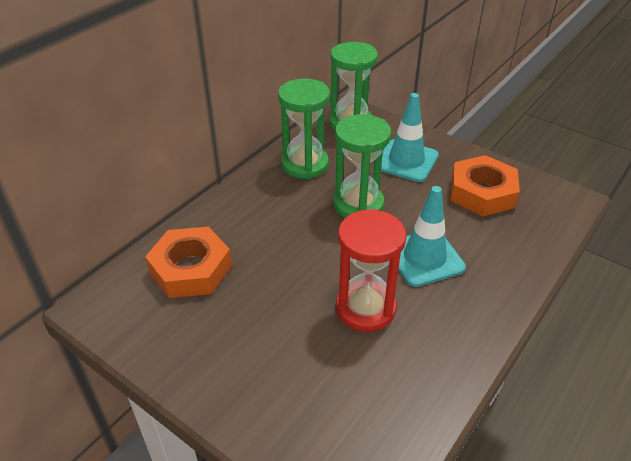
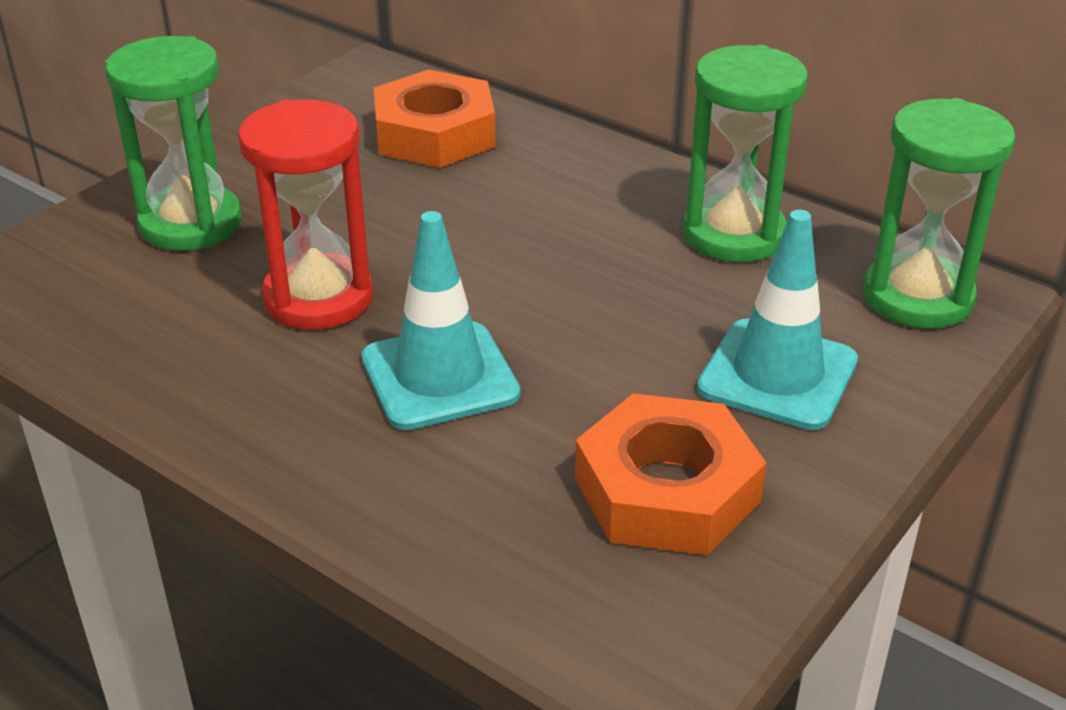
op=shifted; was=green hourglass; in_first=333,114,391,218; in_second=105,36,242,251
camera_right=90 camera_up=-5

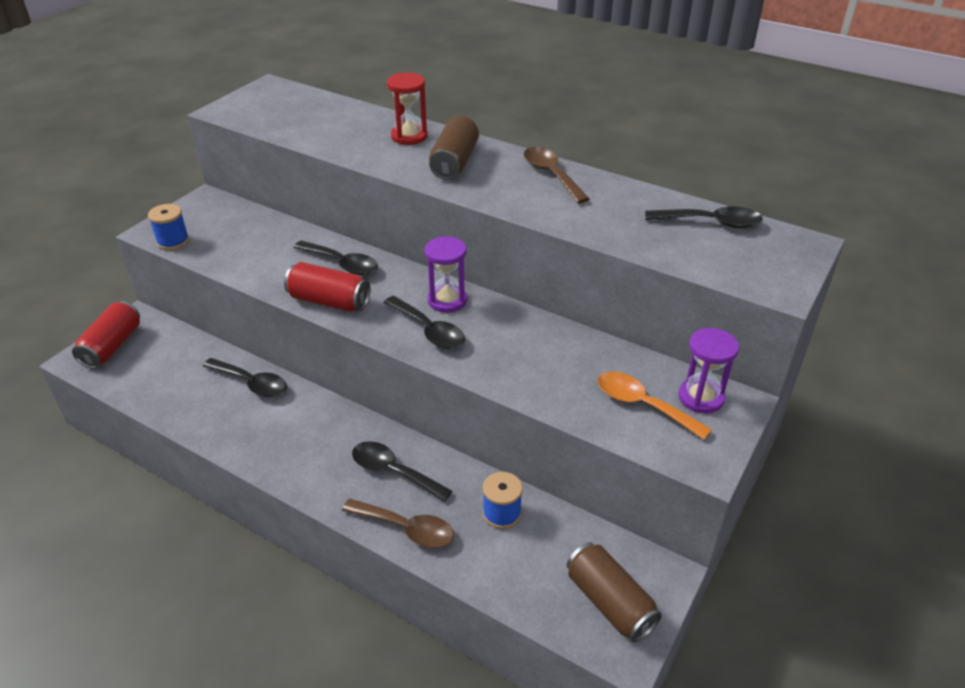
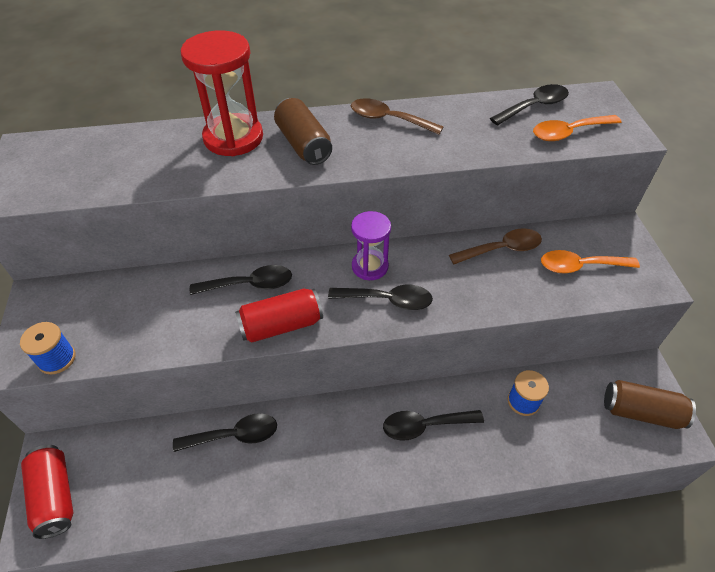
op=scaled; was=red hourglass; in_first=387,73,428,145; in_second=181,31,263,156; ratio=1.6
op=shifted; was=brown spoon; in_first=342,499,454,548; in_second=449,228,542,264
op=new; now=orange spoon; in_second=533,115,622,141
op=gone; was=purple hourglass; in_first=678,328,739,414
camera_right=-40 camera_up=10

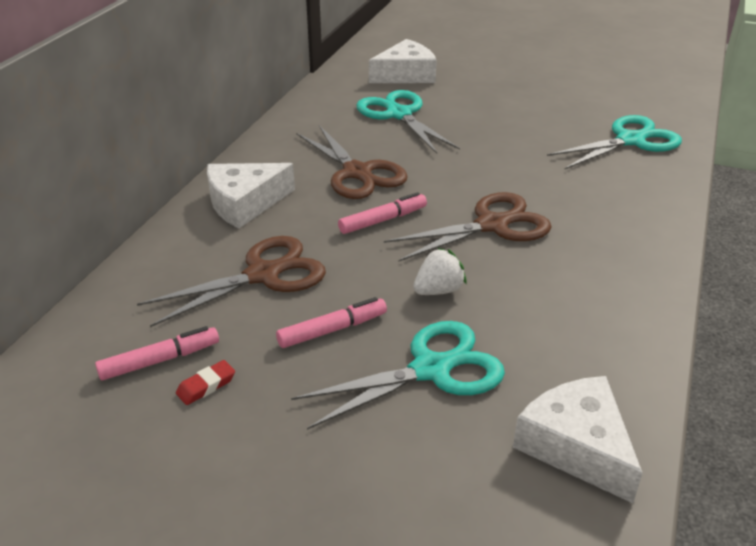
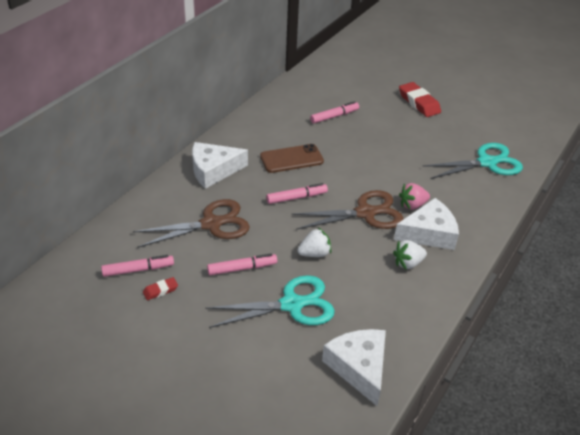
op=swapped; was=brown scissors; now=brown phone; in_first=296,125,408,199; in_second=260,144,324,173
op=swapped; was=turquoise scissors; now=pink marker; in_first=356,90,460,154; in_second=310,101,359,124
op=new; now=white strawberry; in_second=393,240,427,269
op=shifted; was=white cheese; in_first=369,39,437,83; in_second=394,198,459,250
op=new; now=red eraser; in_second=399,82,441,117
op=new; now=pink strawberry; in_second=399,183,430,210
camera_right=10 camera_up=5

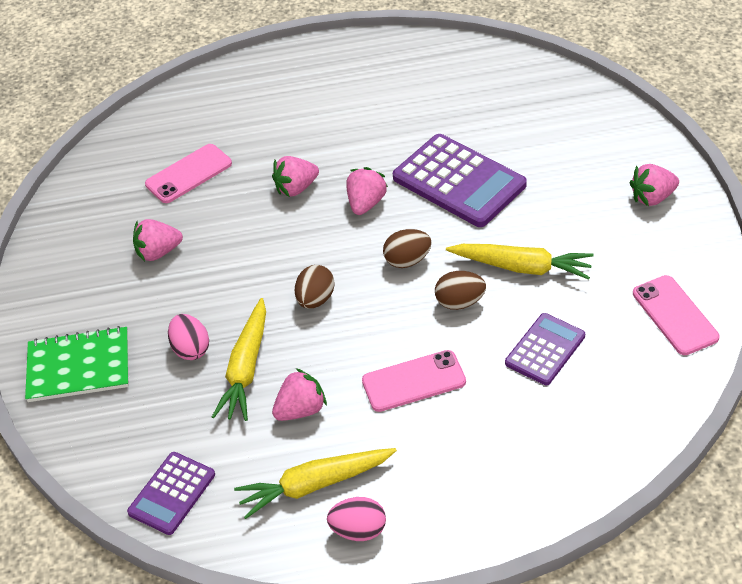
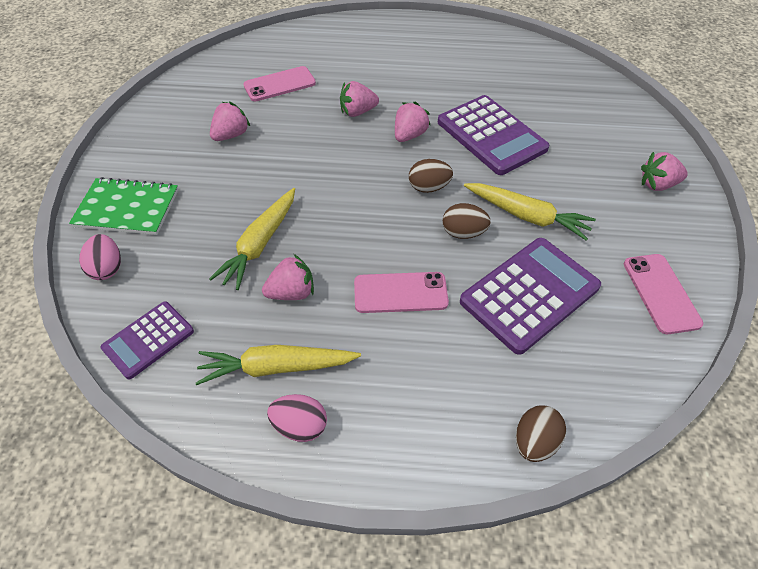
op=shifted; was=pink egg; in_first=168,314,209,360; in_second=79,234,121,280
op=rotated; was=pink strawberry; in_first=133,219,183,262; in_second=210,102,250,141; clockwise=135
op=scaled; was=purple calculator; in_first=505,313,585,385; in_second=460,238,601,355; ratio=1.7
op=shifted; was=brown egg; in_first=295,265,335,309; in_second=516,405,566,462
camera_right=10 camera_up=5

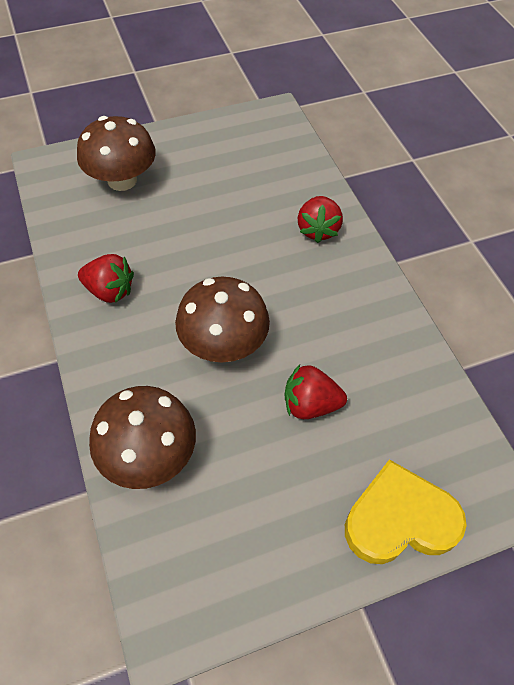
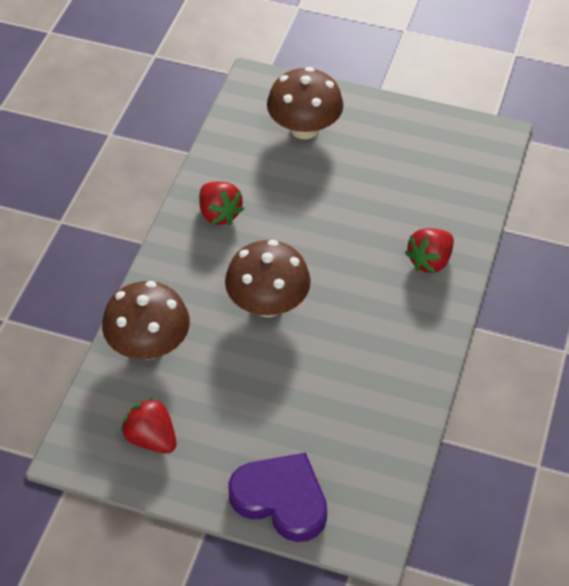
op=shifted; was=red strawberry; in_first=284,365,347,419; in_second=121,396,176,453
op=repainted; was=yellow heart; now=purple heart; in_first=345,459,467,564; in_second=228,453,327,542
camera_right=40 camera_up=-5

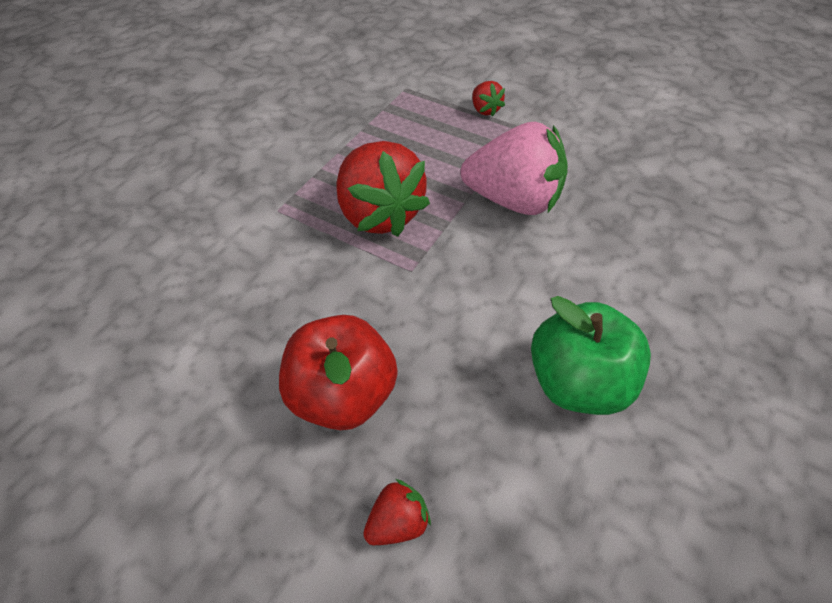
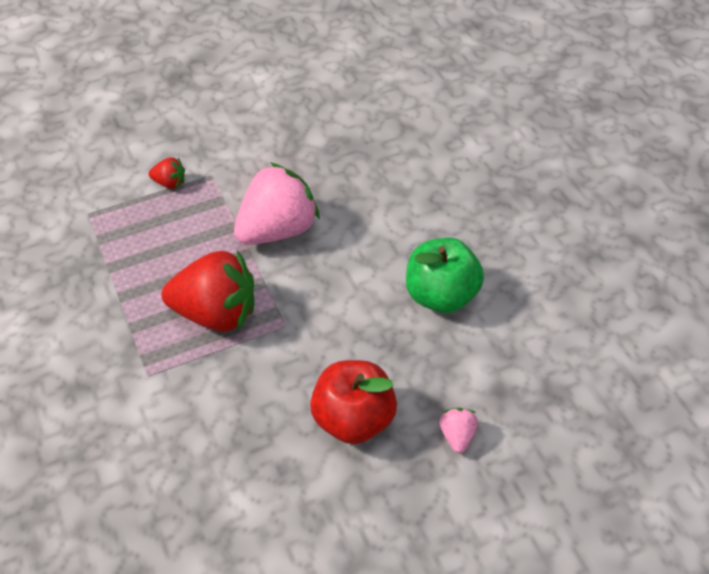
op=repainted; was=red strawberry; now=pink strawberry; in_first=363,479,431,545; in_second=439,408,478,453
camera_right=-55 camera_up=0

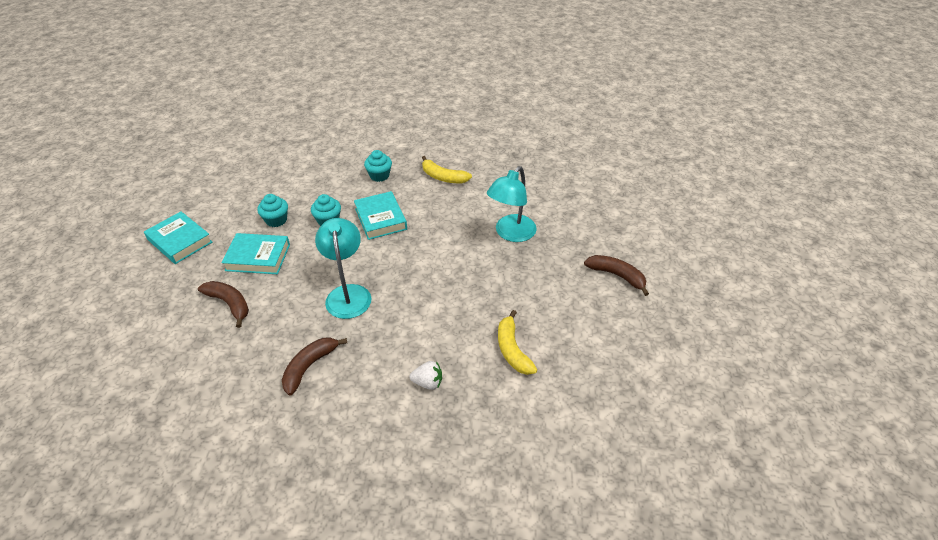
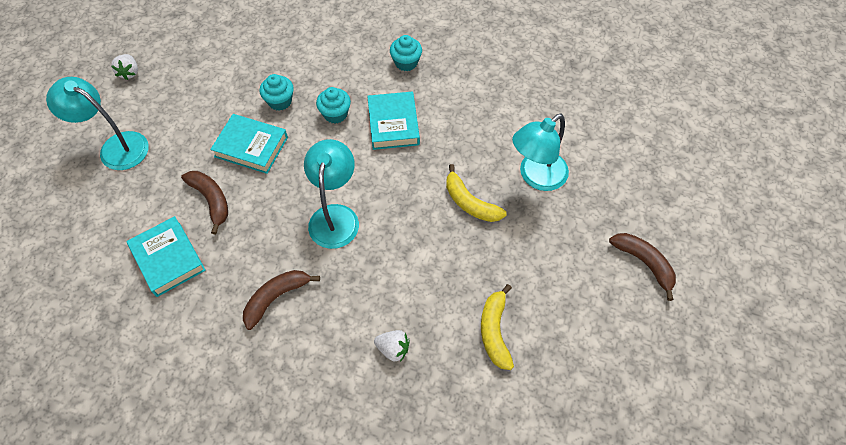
op=new; now=turquoise lamp; in_second=46,77,148,170
op=new; now=white strawberry; in_second=111,54,138,80
op=shifted; was=turquoise book; in_first=144,211,212,264; in_second=127,216,206,297
op=shifted; was=yellow banana; in_first=422,156,472,183; in_second=446,164,507,222
camera_right=15 camera_up=15

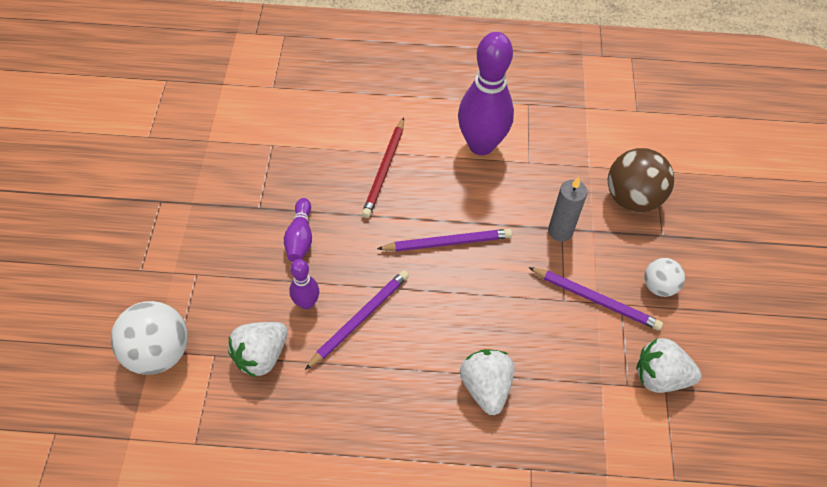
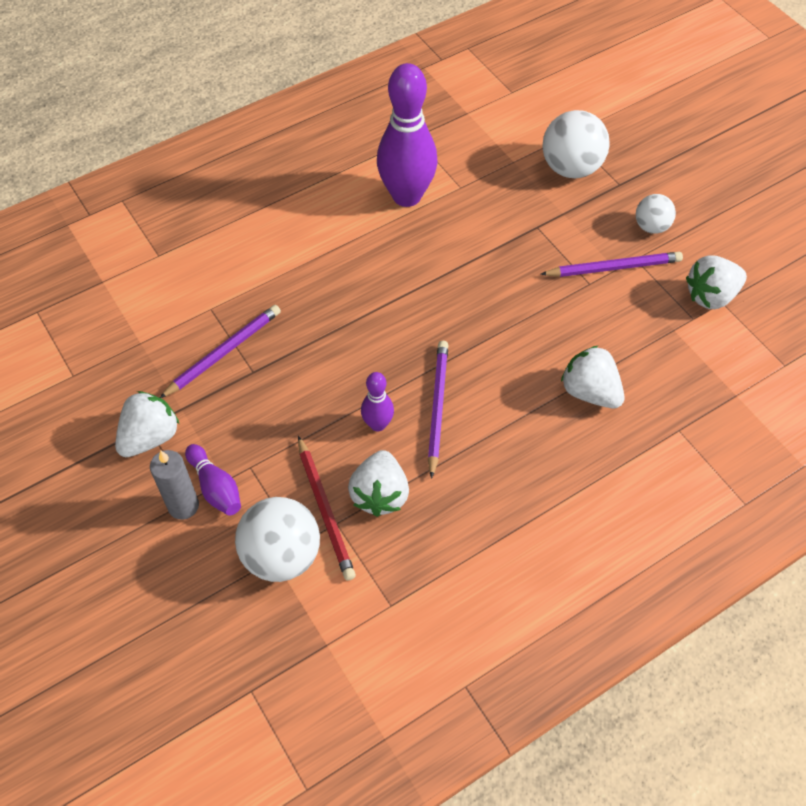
op=new; now=white strawberry; in_second=115,391,179,457
op=shifted; was=grey candle; in_first=548,176,587,242; in_second=150,450,199,520
op=shifted; was=purple pencil; in_first=377,229,512,252; in_second=160,305,281,398
op=shifted; was=purple bowling pin; in_first=284,198,312,262; in_second=185,444,241,516
op=shifted; was=red pencil; in_first=362,117,404,218; in_second=298,436,356,581
op=repainted; was=brown ball; now=white ball; in_first=608,148,674,212; in_second=542,110,610,178
camera_right=-35 camera_up=0

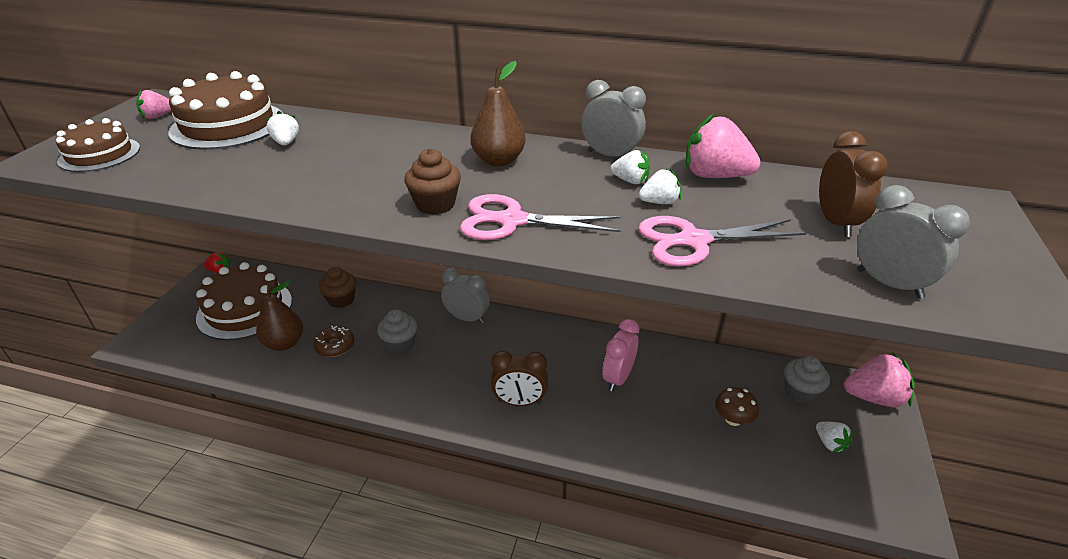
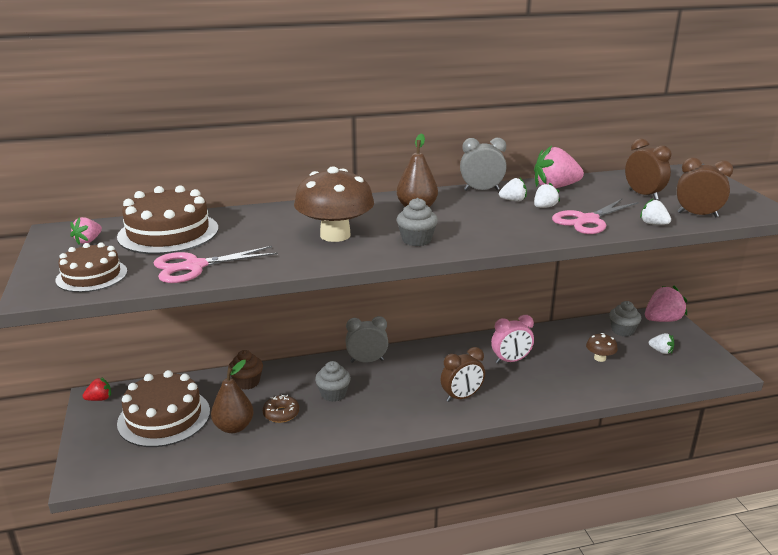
op=shifted; was=pink scissors; in_first=460,194,620,240; in_second=154,246,278,283
op=new; now=brown mushroom; in_second=294,167,374,242
op=repainted; was=brown cupcake; now=grey cupcake; in_first=404,149,461,215; in_second=397,198,438,246
op=rotated; was=pink clock; in_first=603,319,639,392; in_second=491,315,534,364; clockwise=-105
op=shifted; was=white strawberry; in_first=266,111,299,146; in_second=640,199,671,225
op=repainted; was=grey clock; now=brown clock; in_first=857,185,970,299; in_second=677,157,733,217
camera_right=-30 camera_up=-10

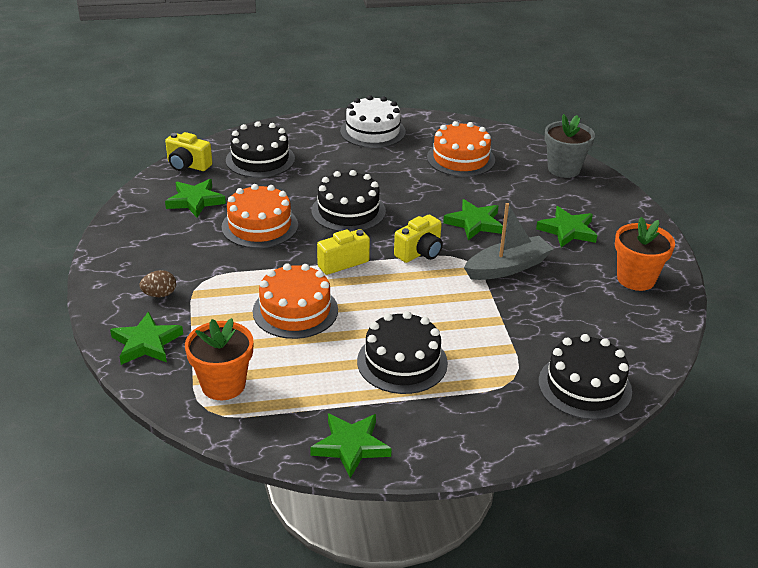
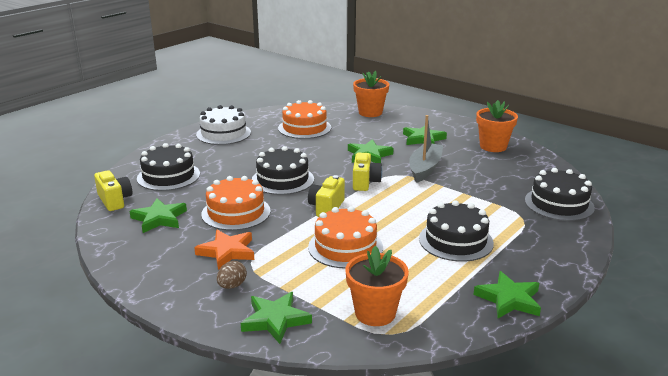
op=rotated; was=yellow camera; in_first=165,132,212,171; in_second=94,170,132,211; clockwise=-105
op=new; now=orange star; in_second=194,230,254,270
op=repainted; was=grey flower pot; now=orange flower pot; in_first=544,114,595,178; in_second=353,71,389,117
camera_right=-40 camera_up=-10

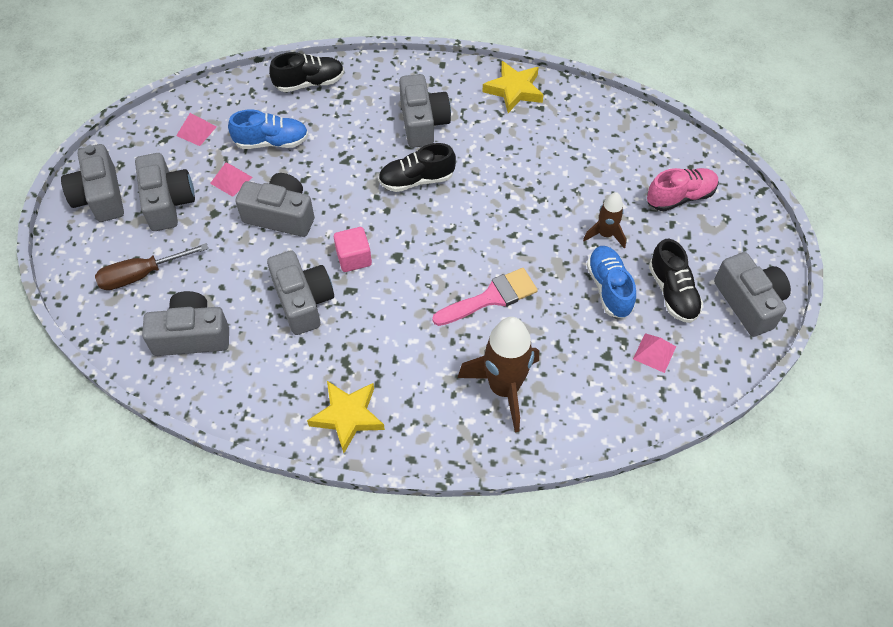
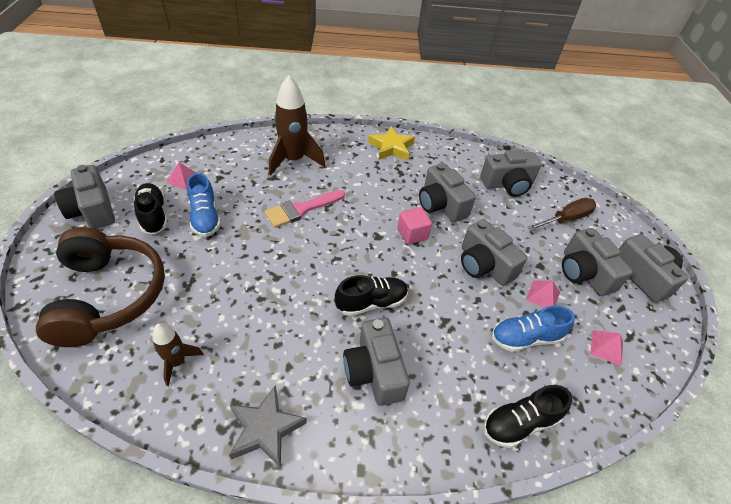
op=swapped; was=pink shoe; now=brown headphones; in_first=647,168,719,211; in_second=36,227,165,347
op=shifted; was=brown rocket; in_first=583,192,626,248; in_second=152,323,204,386
op=repainted; was=yellow star; now=grey star; in_first=482,61,543,113; in_second=229,385,307,468
op=rotated; was=grey camera; in_first=235,173,314,237; in_second=461,219,527,286; clockwise=45
camera_right=170 camera_up=-10

